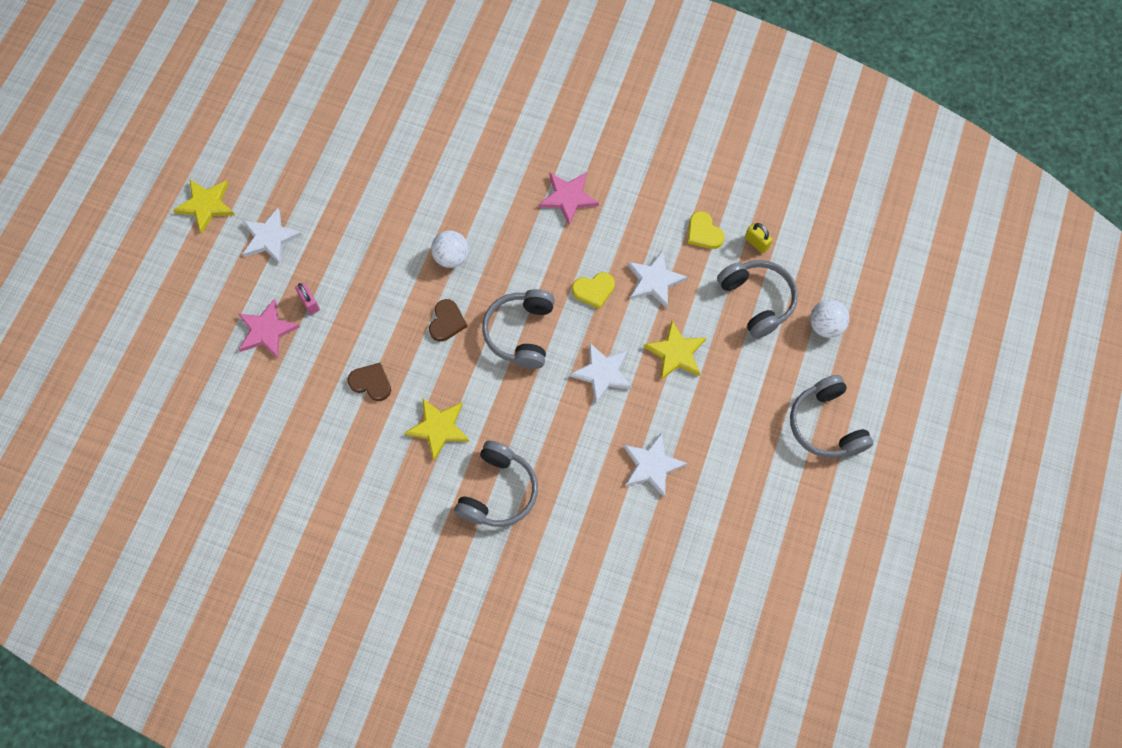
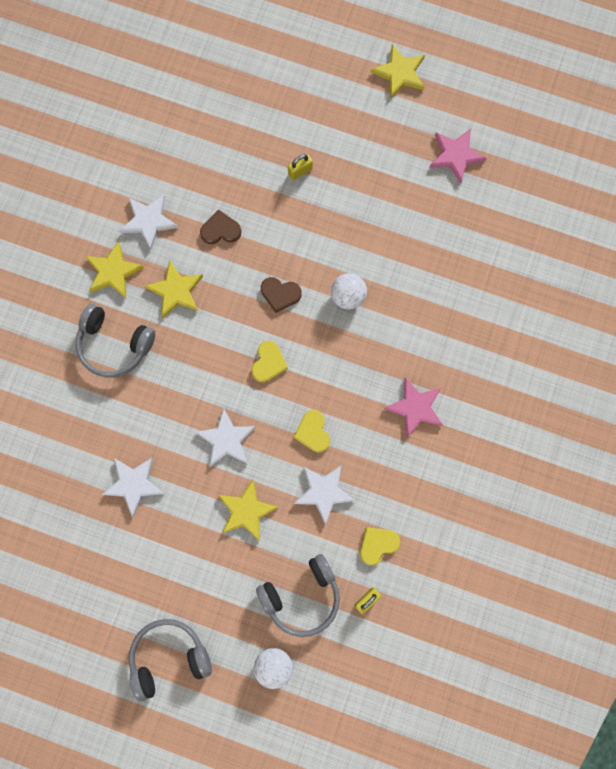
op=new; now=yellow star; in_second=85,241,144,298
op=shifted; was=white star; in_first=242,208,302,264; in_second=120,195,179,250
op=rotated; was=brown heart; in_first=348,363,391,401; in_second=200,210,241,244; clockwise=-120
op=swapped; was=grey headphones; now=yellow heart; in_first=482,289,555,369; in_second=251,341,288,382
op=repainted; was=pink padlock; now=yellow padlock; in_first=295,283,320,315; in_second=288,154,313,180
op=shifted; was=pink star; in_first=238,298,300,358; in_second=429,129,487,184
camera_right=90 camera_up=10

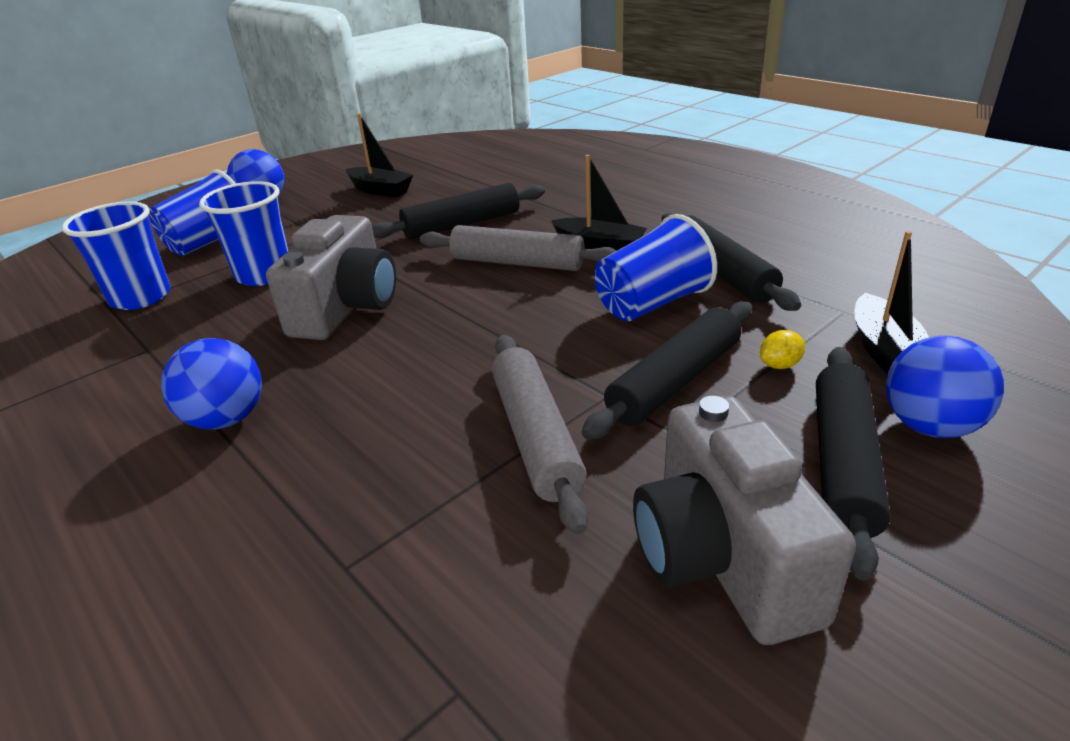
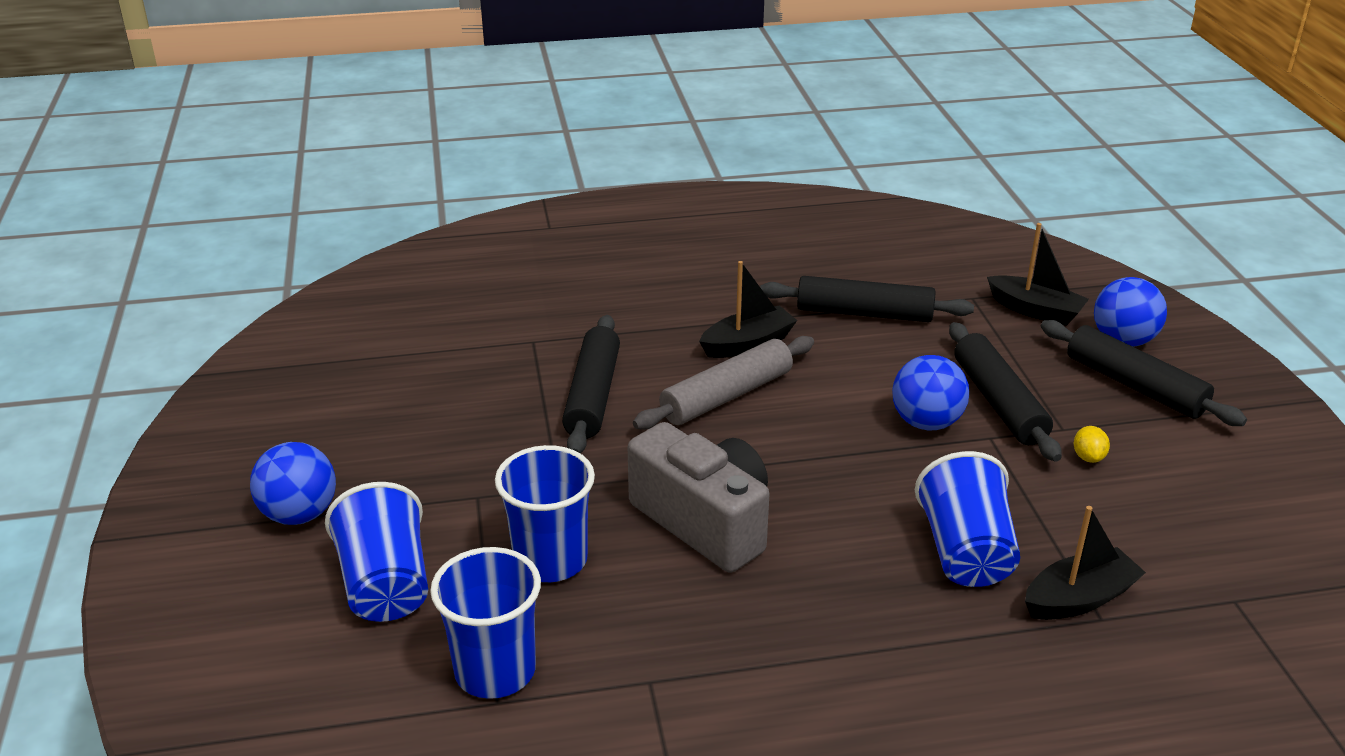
op=shifted; was=blue ball; in_first=161,338,262,430; in_second=892,355,969,430
op=shifted; was=blue cup; in_first=595,214,717,321; in_second=915,451,1020,587
op=shifted; was=black boat; in_first=346,113,413,197; in_second=1025,506,1146,620
op=shifted; was=yellow lemon; in_first=760,330,805,369; in_second=1074,426,1110,463
op=gone; was=grey rolling pin; in_first=492,335,588,534
op=gone; was=grey camera; in_first=633,396,856,645
camera_right=-60 camera_up=0

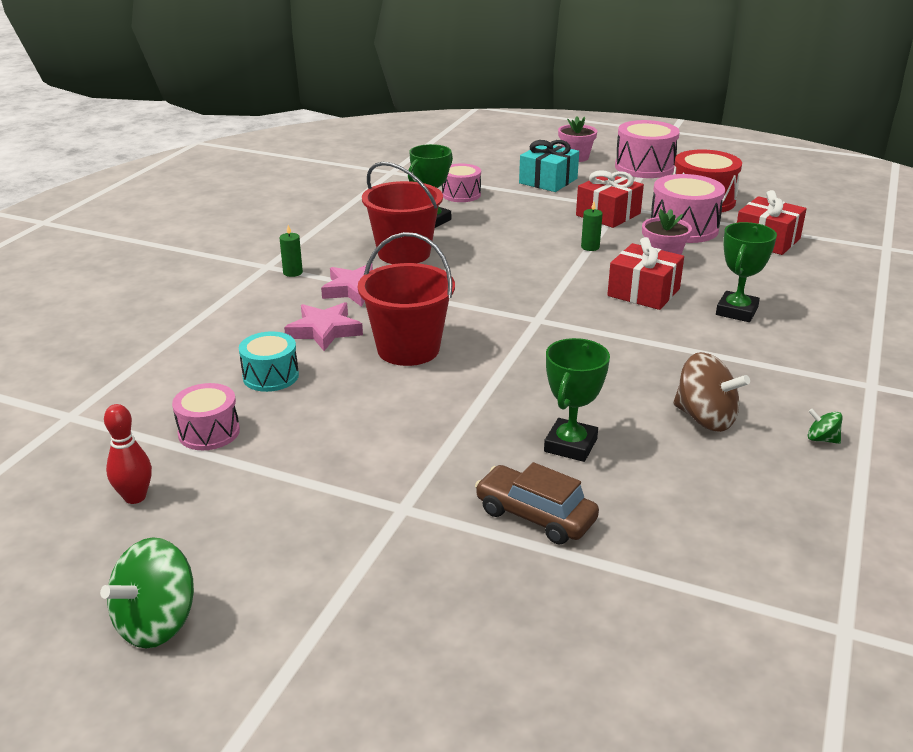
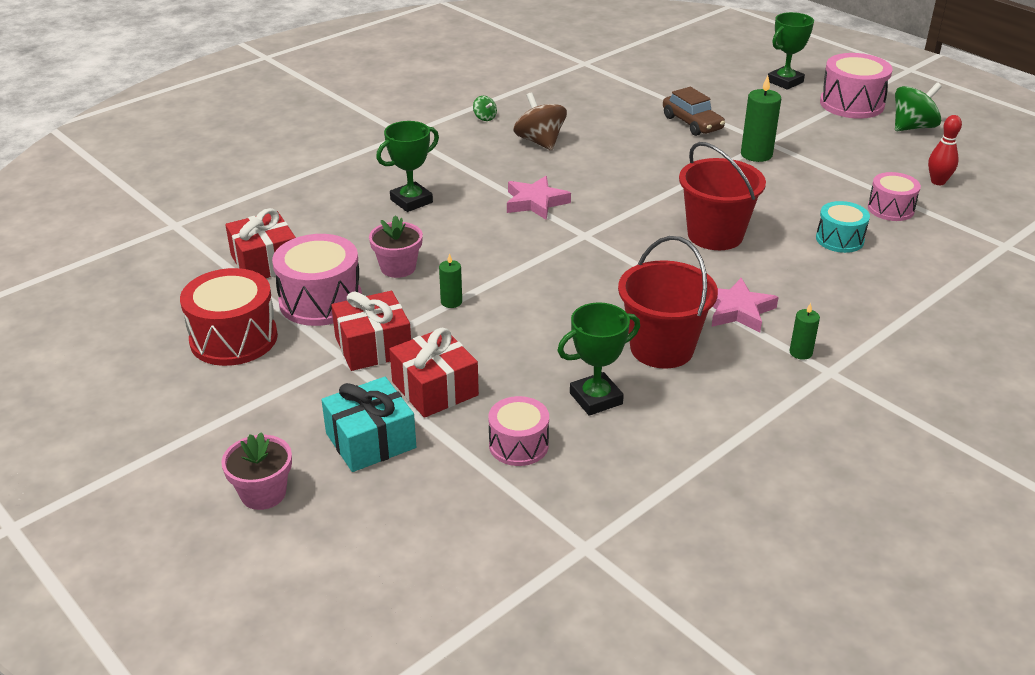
op=shifted; was=red gift; in_first=607,237,684,310; in_second=389,328,479,418
op=shifted; was=pink star; in_first=284,302,363,351; in_second=507,176,571,220
op=new; now=green candle; in_second=741,76,781,162
op=shifted; was=green trophy; in_first=544,338,610,462; in_second=768,12,814,90
op=shifted; was=pink drum; in_first=615,120,680,178; in_second=820,53,892,119
camera_right=-155 camera_up=5

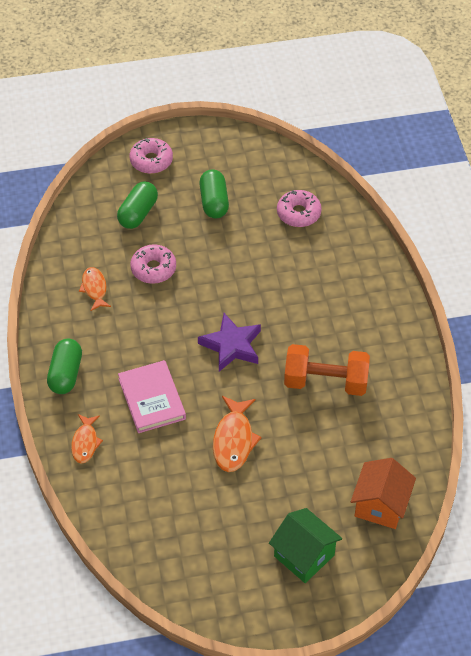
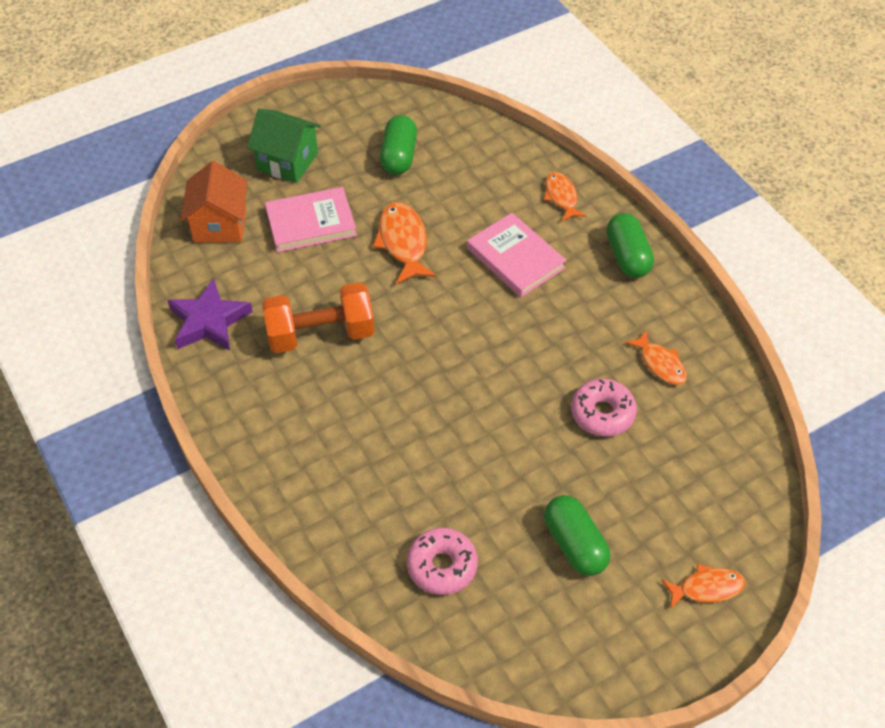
op=shifted; was=purple star; in_first=198,313,261,372; in_second=167,278,253,351
op=new; now=pink book; in_second=265,187,357,252
op=shifted; was=green capsule; in_first=117,182,158,229; in_second=380,115,417,175
op=swapped; was=pink donut; now=orange fish; in_first=130,138,173,174; in_second=661,564,745,609
camera_right=160 camera_up=0

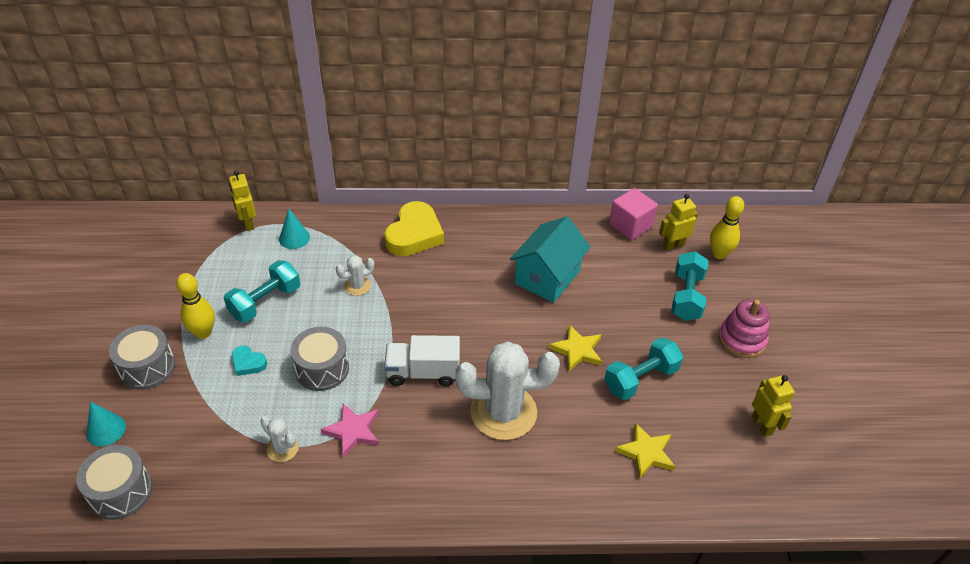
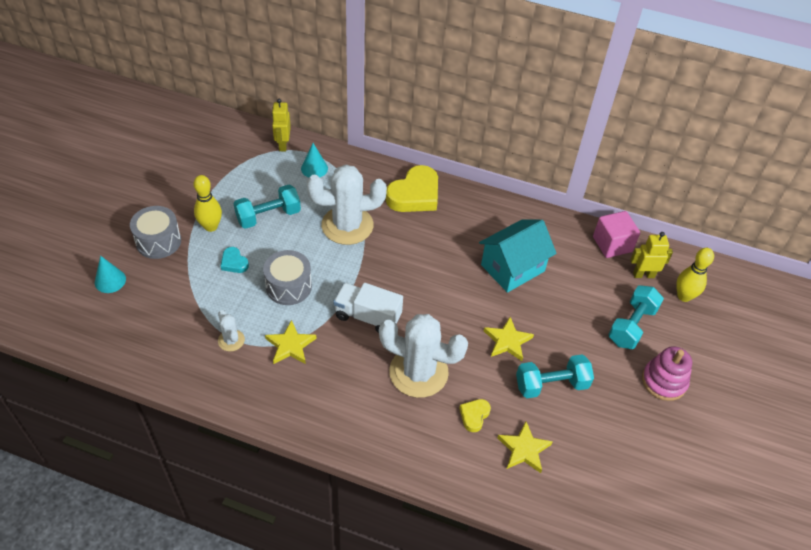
op=repainted; was=pink star; now=yellow star; in_first=321,403,379,458; in_second=265,320,316,364
op=scaled; was=white cactus; in_first=336,255,374,296; in_second=306,164,387,245; ratio=2.2
op=new; now=yellow heart; in_second=459,399,491,432
op=gone; was=grey drum; in_first=76,445,152,520
op=gone; was=yellow robot; in_first=752,375,795,437
camera_right=20 camera_up=5

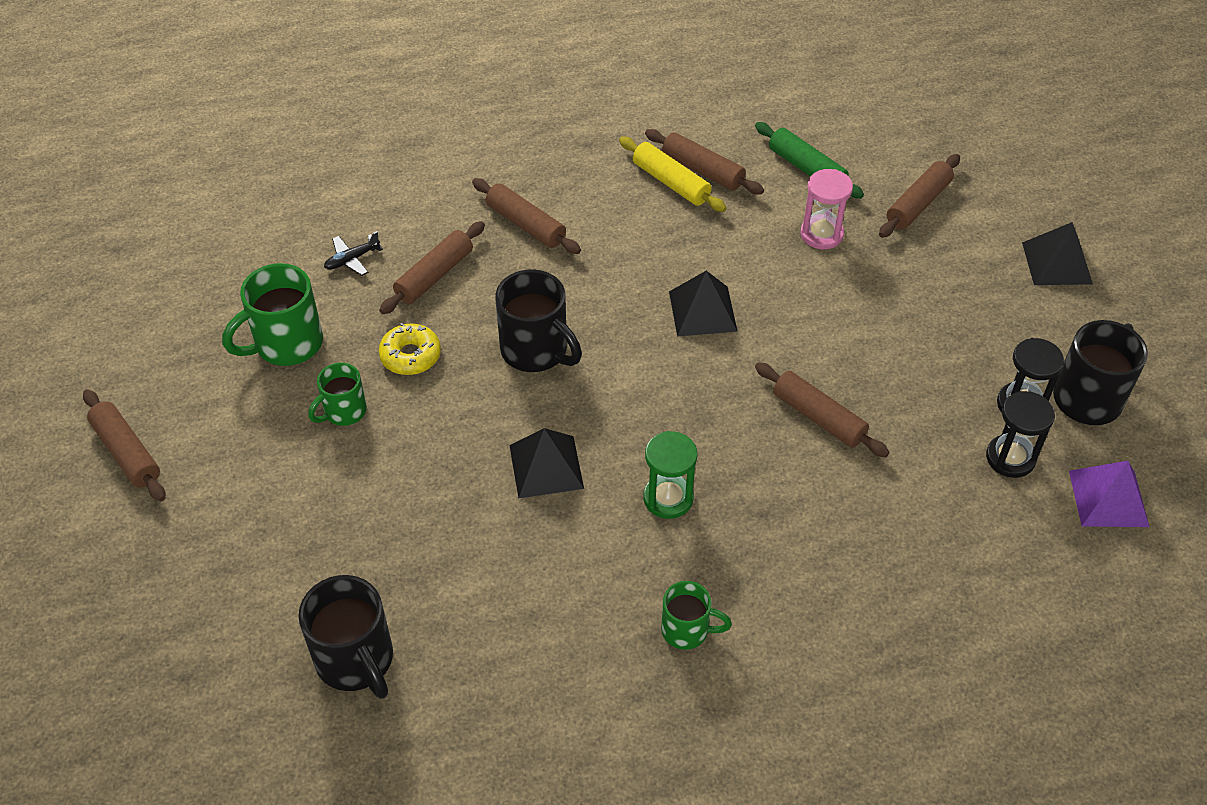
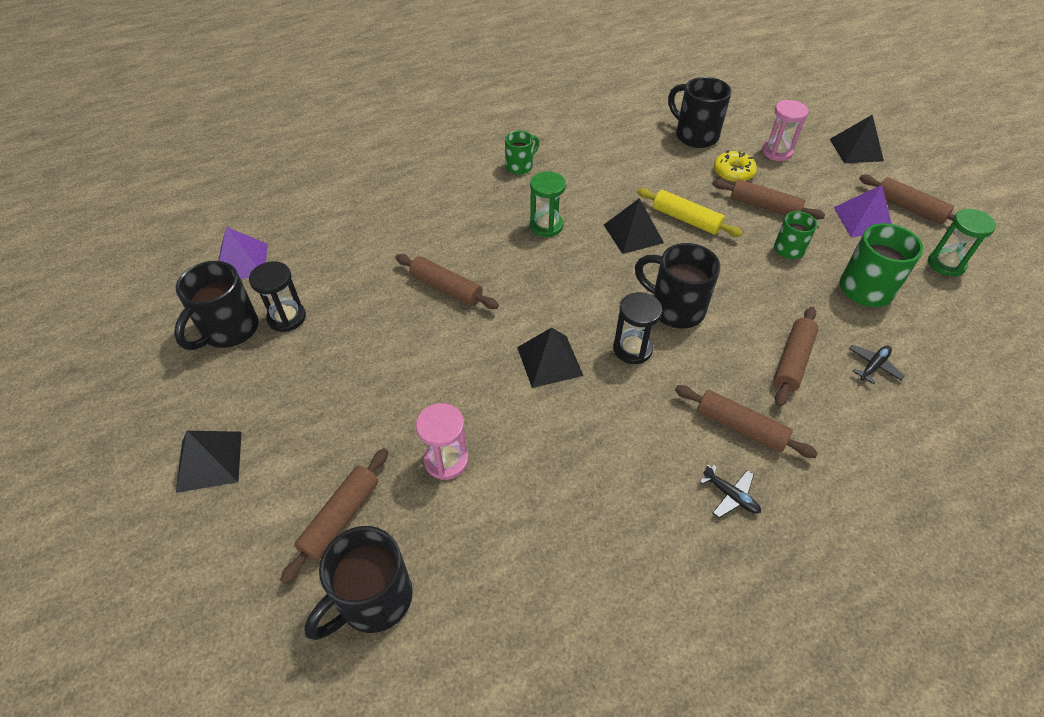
op=new; now=black mug; in_second=304,526,413,640
op=rotated; was=green mug; in_first=661,581,732,650; in_second=505,131,539,175; clockwise=135
op=shifted; was=black hourglass; in_first=986,391,1055,478; in_second=613,292,663,364
op=shifted; was=yellow rolling pin; in_first=619,136,727,212; in_second=637,188,743,237
op=new; now=black plane; in_second=699,464,761,518
op=shifted; was=brown rolling pin; in_first=645,129,764,195; in_second=712,179,826,219
op=shifted; was=yellow donut; in_first=379,323,441,375; in_second=714,150,757,182
op=new; now=pink hourglass; in_second=762,100,809,161
op=new; now=black pyramid; in_second=830,114,884,163
op=new; now=purple pyramid; in_second=834,185,892,237
op=new; now=green hourglass; in_second=928,209,996,277
op=gone; was=green rolling pin; in_first=755,122,864,199
camera_right=170 camera_up=0

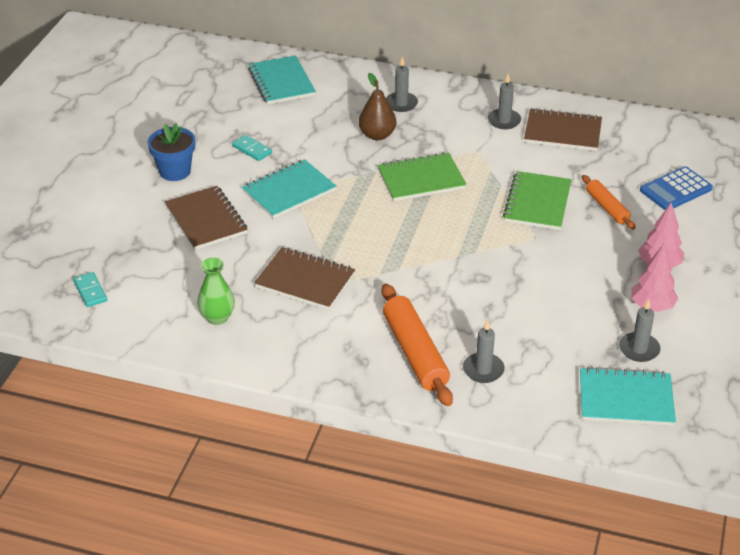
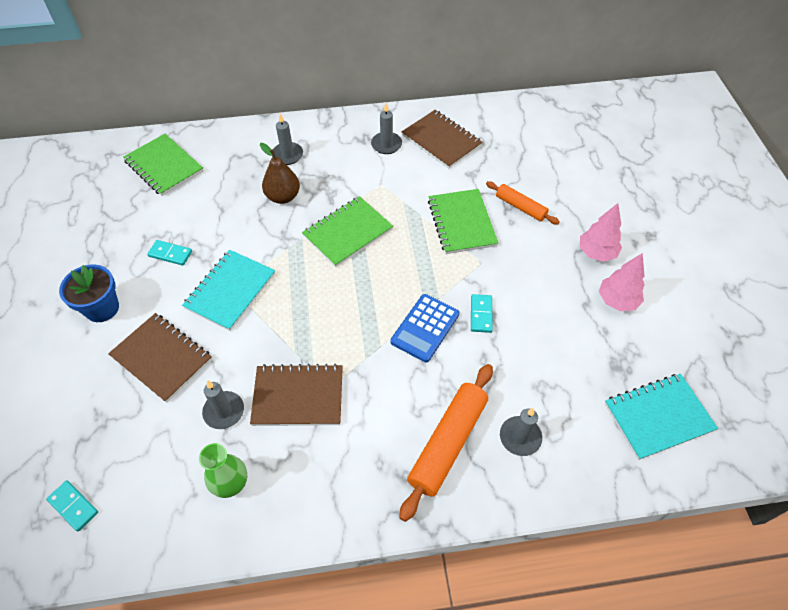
op=repainted; was=turquoise notebook; now=green notebook; in_first=248,55,316,104; in_second=123,134,204,196
op=shifted; was=grey candle; in_first=619,299,661,362; in_second=202,380,244,429
op=shifted; was=blue calculator; in_first=640,166,713,210; in_second=391,294,459,362
op=rotated; was=orange rolling pin; in_first=382,284,453,406; in_second=399,364,493,522; clockwise=75
op=rotated; was=brown notebook; in_first=524,108,602,151; in_second=402,110,483,169; clockwise=60
op=new; now=turquoise domino; in_second=471,294,493,333
camera_right=-25 camera_up=15

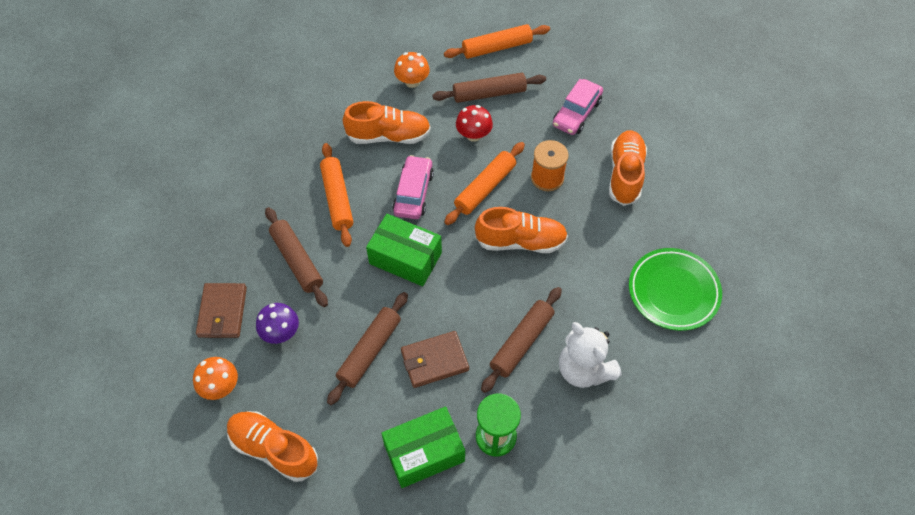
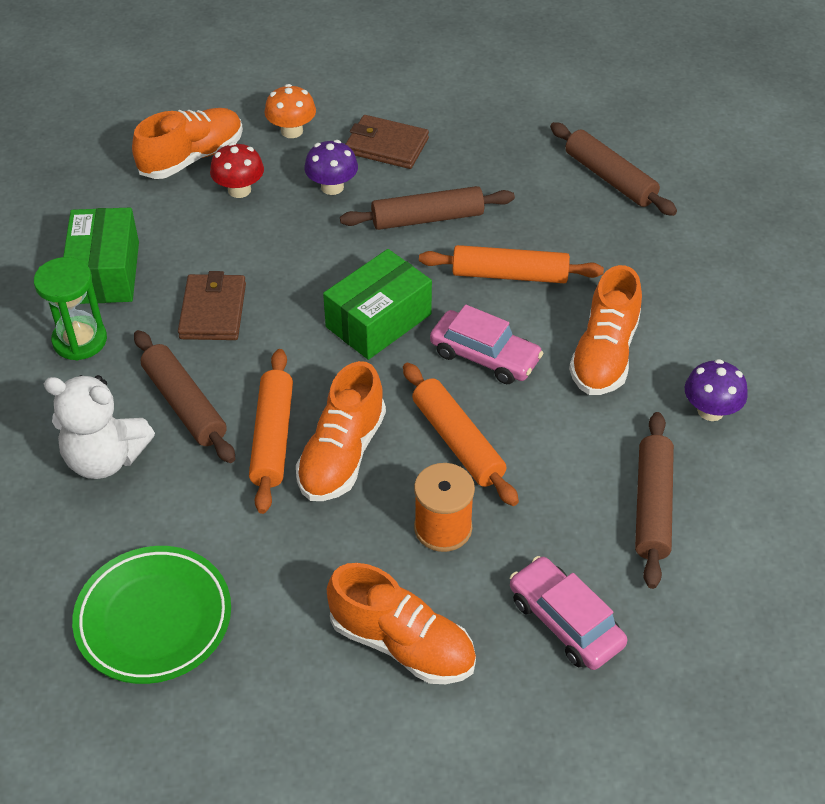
op=rotated; was=white teddy bear; in_first=559,322,621,388; in_second=44,375,155,479; clockwise=-150
op=shifted; was=red mushroom; in_first=456,105,493,142; in_second=210,142,264,198
op=shifted; was=orange rolling pin; in_first=444,24,550,59; in_second=249,349,293,514
op=shifted; was=brown rolling pin; in_first=327,292,408,405; in_second=550,122,677,216
op=repainted; was=orange mushroom; now=purple mushroom; in_first=394,52,430,88; in_second=685,359,748,421
camera_right=110 camera_up=-10

